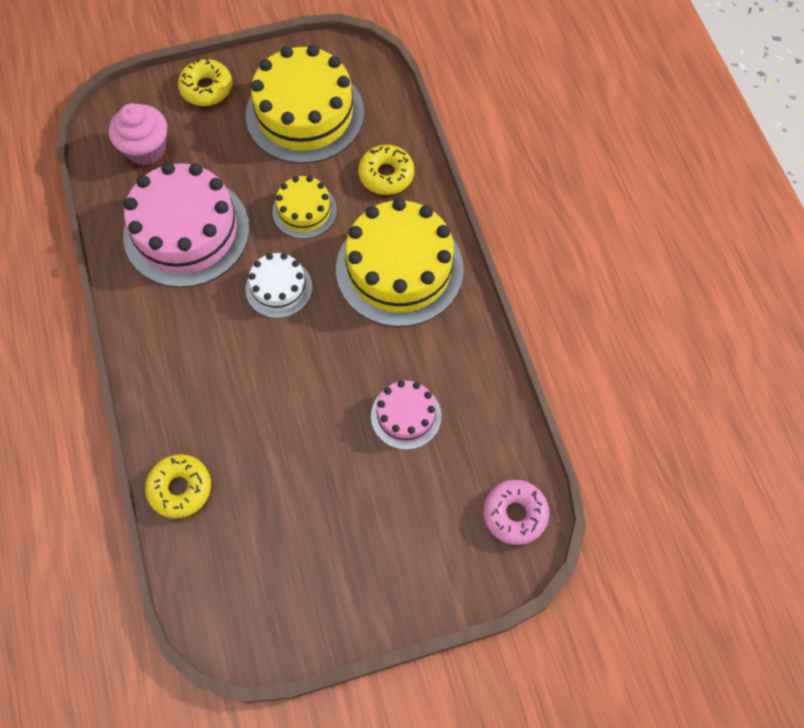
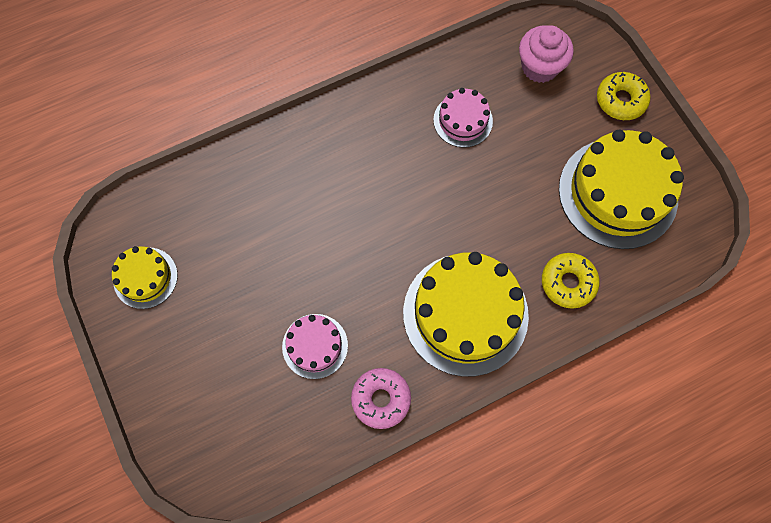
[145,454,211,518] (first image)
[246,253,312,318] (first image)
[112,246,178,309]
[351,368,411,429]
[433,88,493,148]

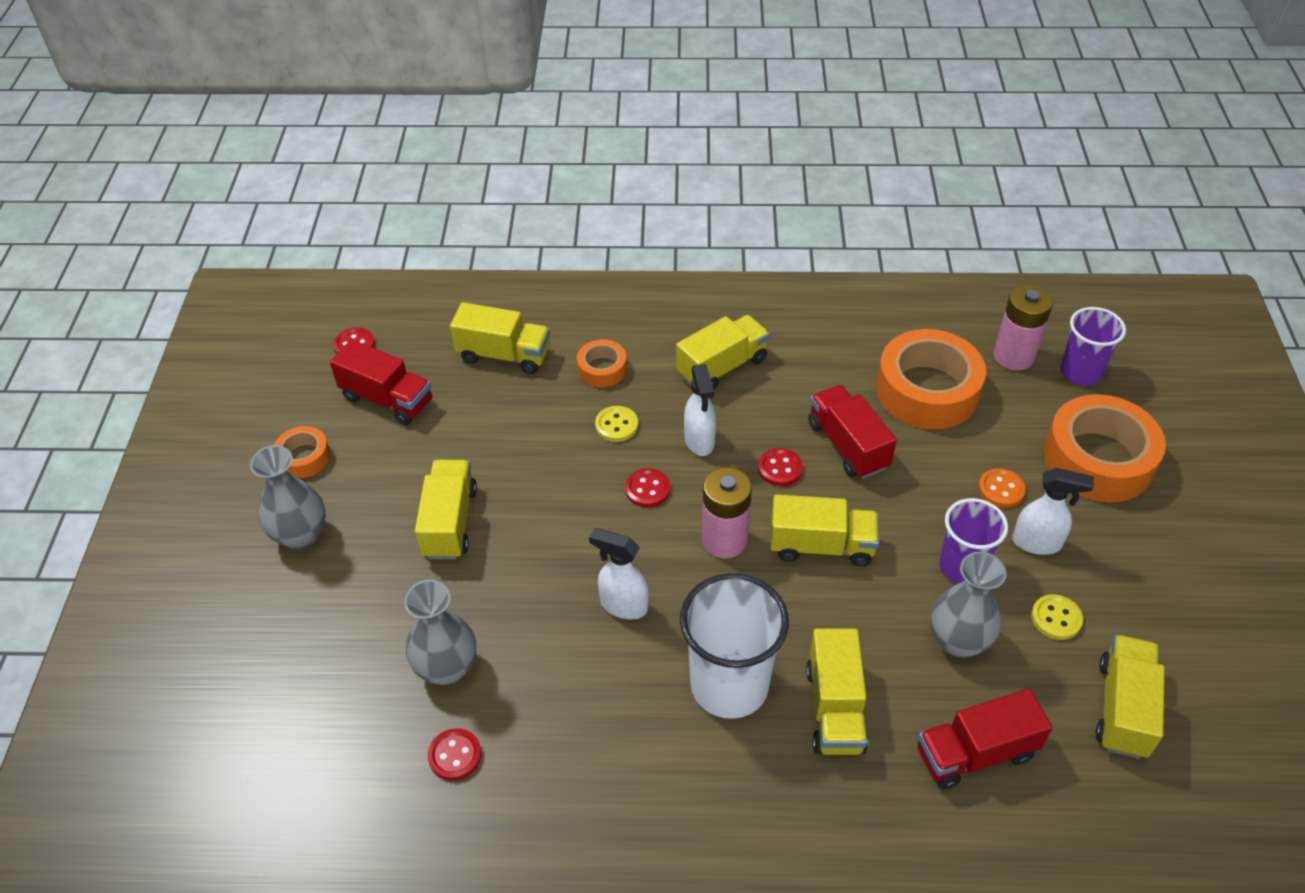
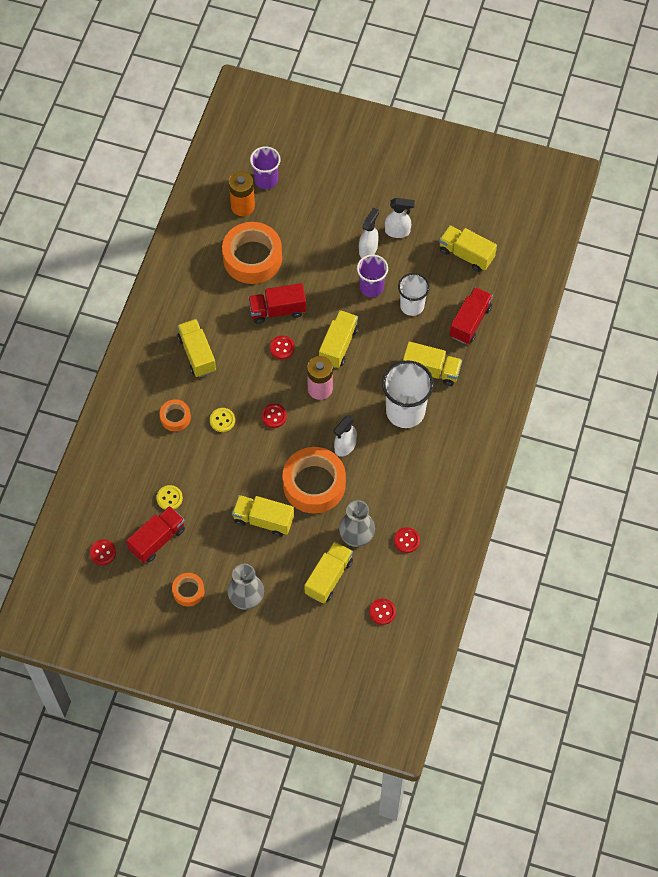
[978,468,1026,508] (first image)
[369,599,396,625]
[304,541,353,604]
[385,198,415,238]
[156,485,183,510]
[282,447,346,514]
[398,273,430,316]
[229,171,255,216]
[450,287,493,344]

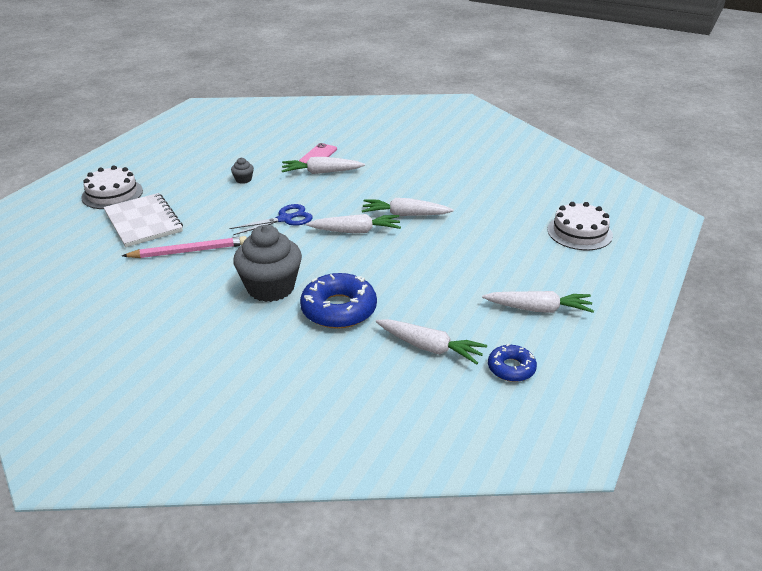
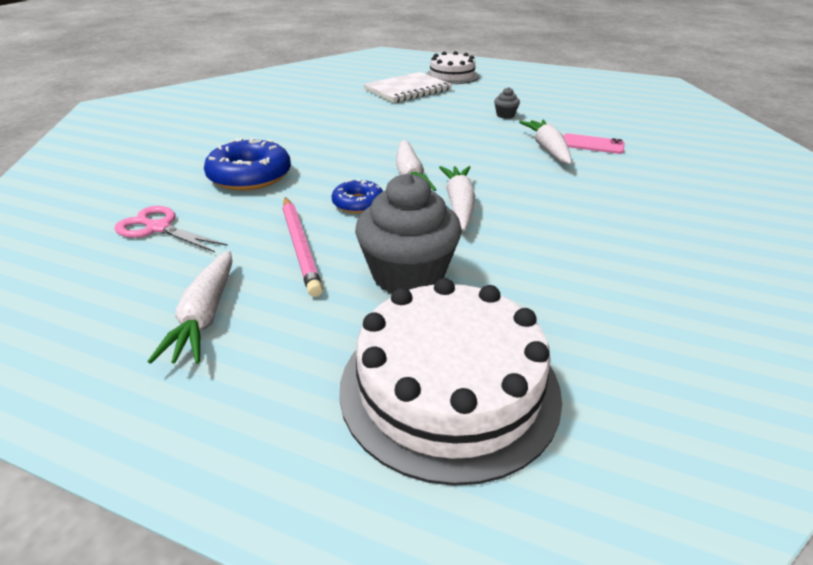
[230,204,313,235] (first image)
[283,197,323,297]
[355,173,462,293]
[332,179,383,213]
[115,206,228,252]
[339,278,562,486]

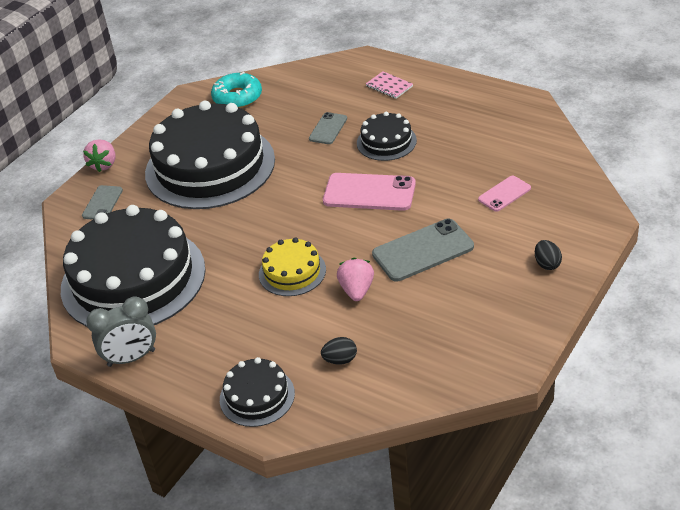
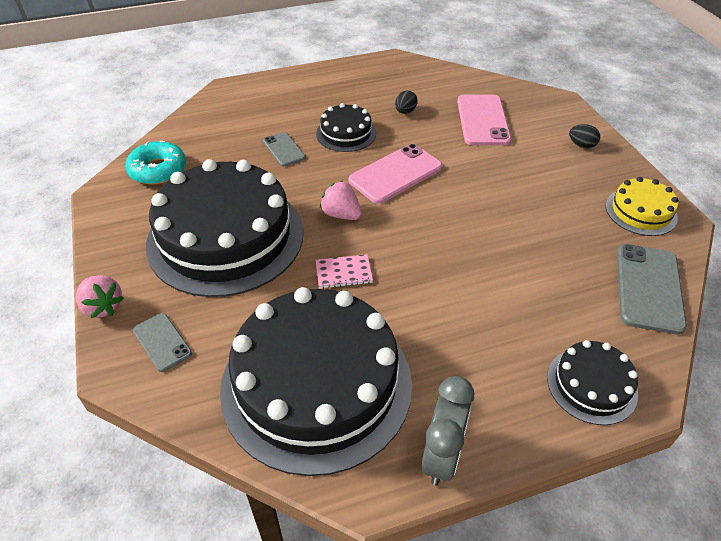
[606,177,679,236]
[395,91,418,114]
[320,181,362,220]
[315,254,373,289]
[617,244,687,335]
[457,95,511,145]

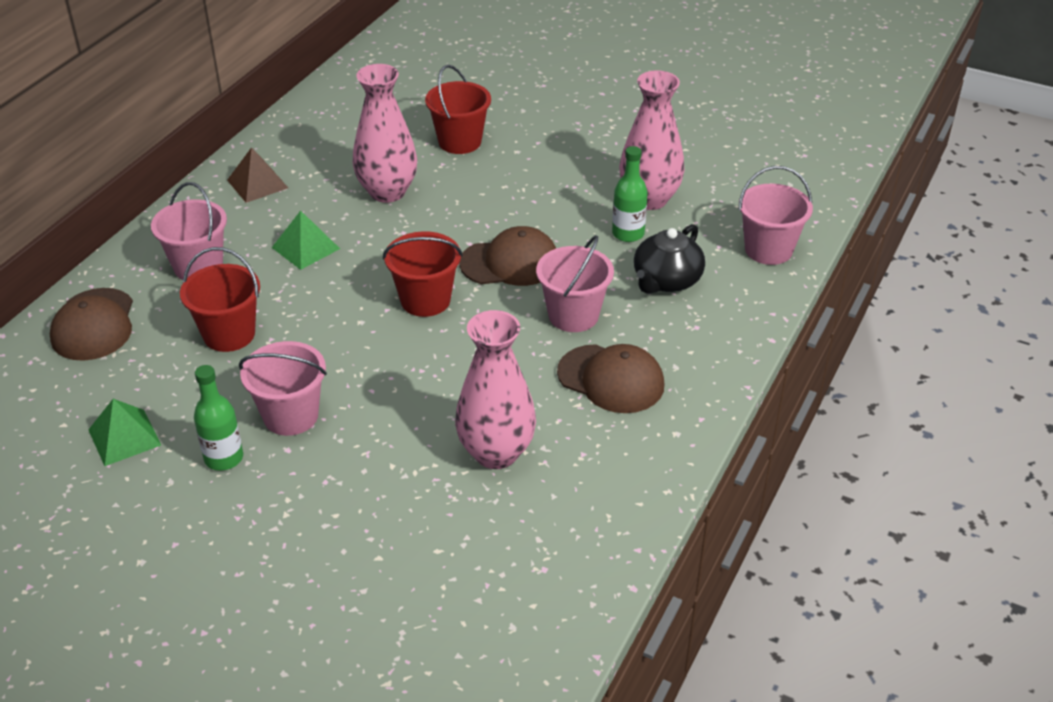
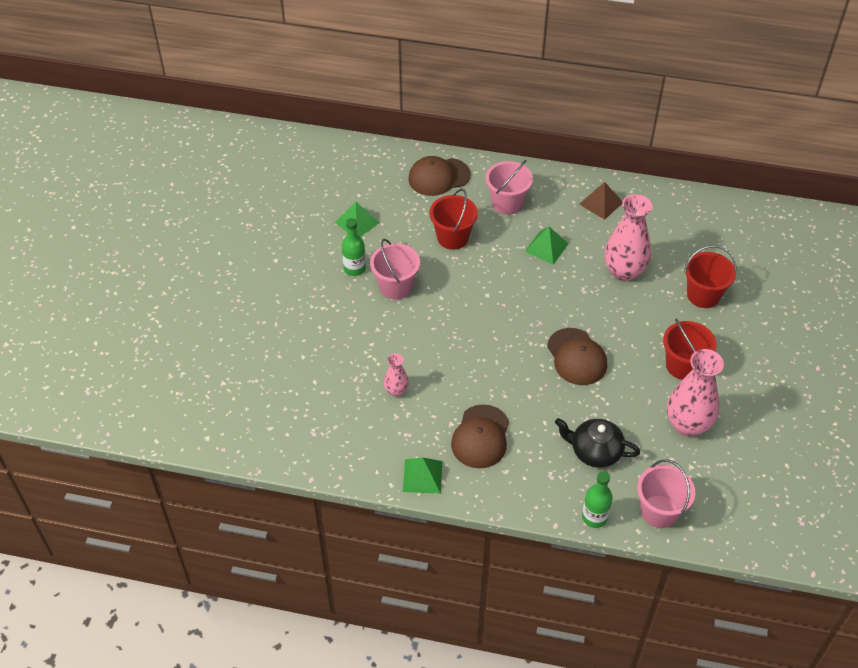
[536,235,614,332] (first image)
[403,457,443,494]
[663,318,717,380]
[582,471,613,528]
[384,353,409,397]

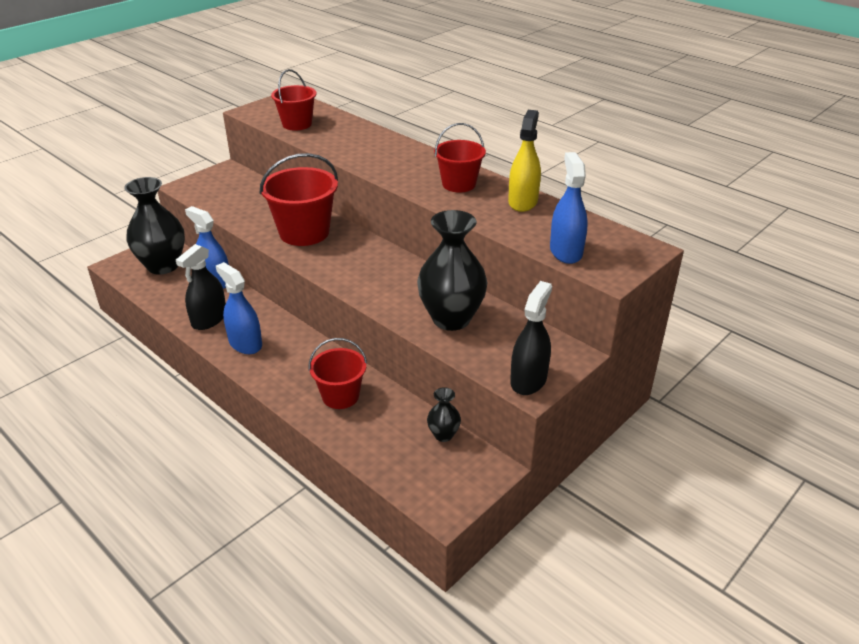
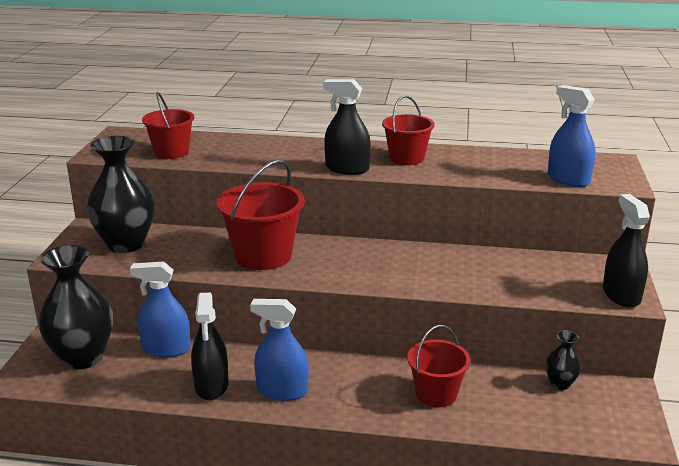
[508,110,541,212] (first image)
[323,79,371,175]
[87,136,155,253]

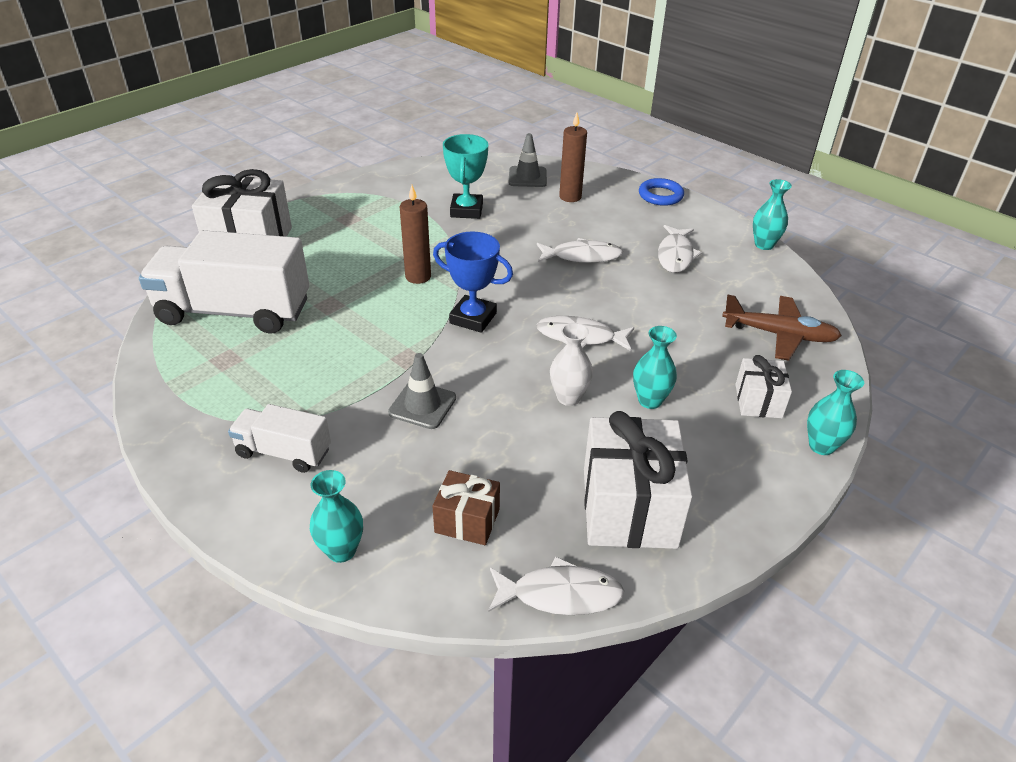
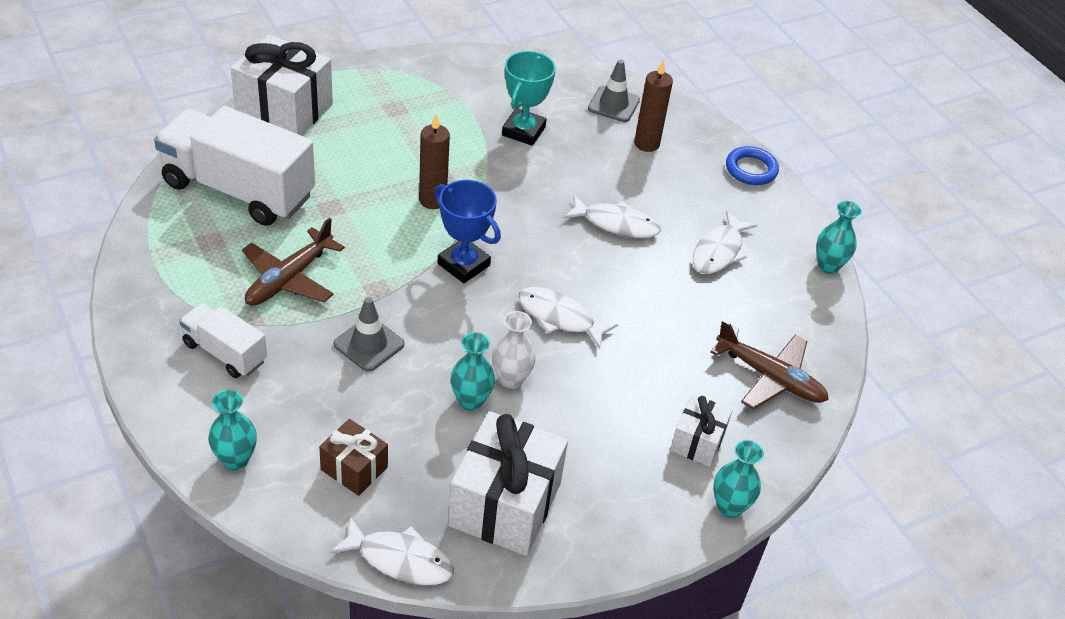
[242,218,345,306]
[450,332,495,411]

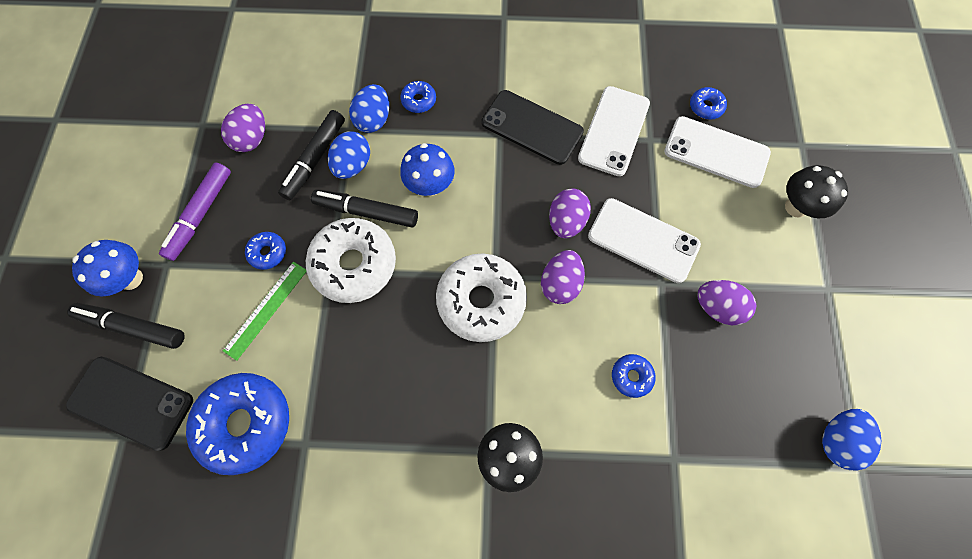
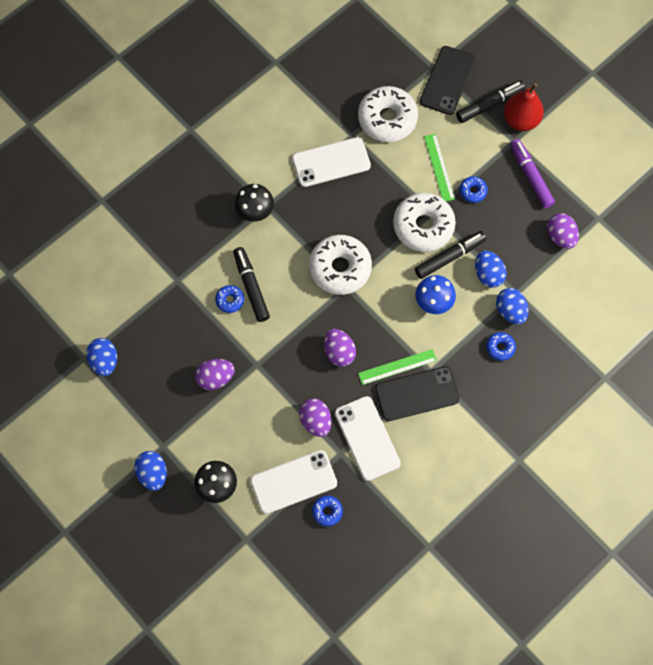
[134,451,167,491]
[358,349,437,385]
[233,247,270,322]
[299,398,332,437]
[292,137,371,187]
[504,83,544,131]
[358,86,418,142]
[420,46,475,115]

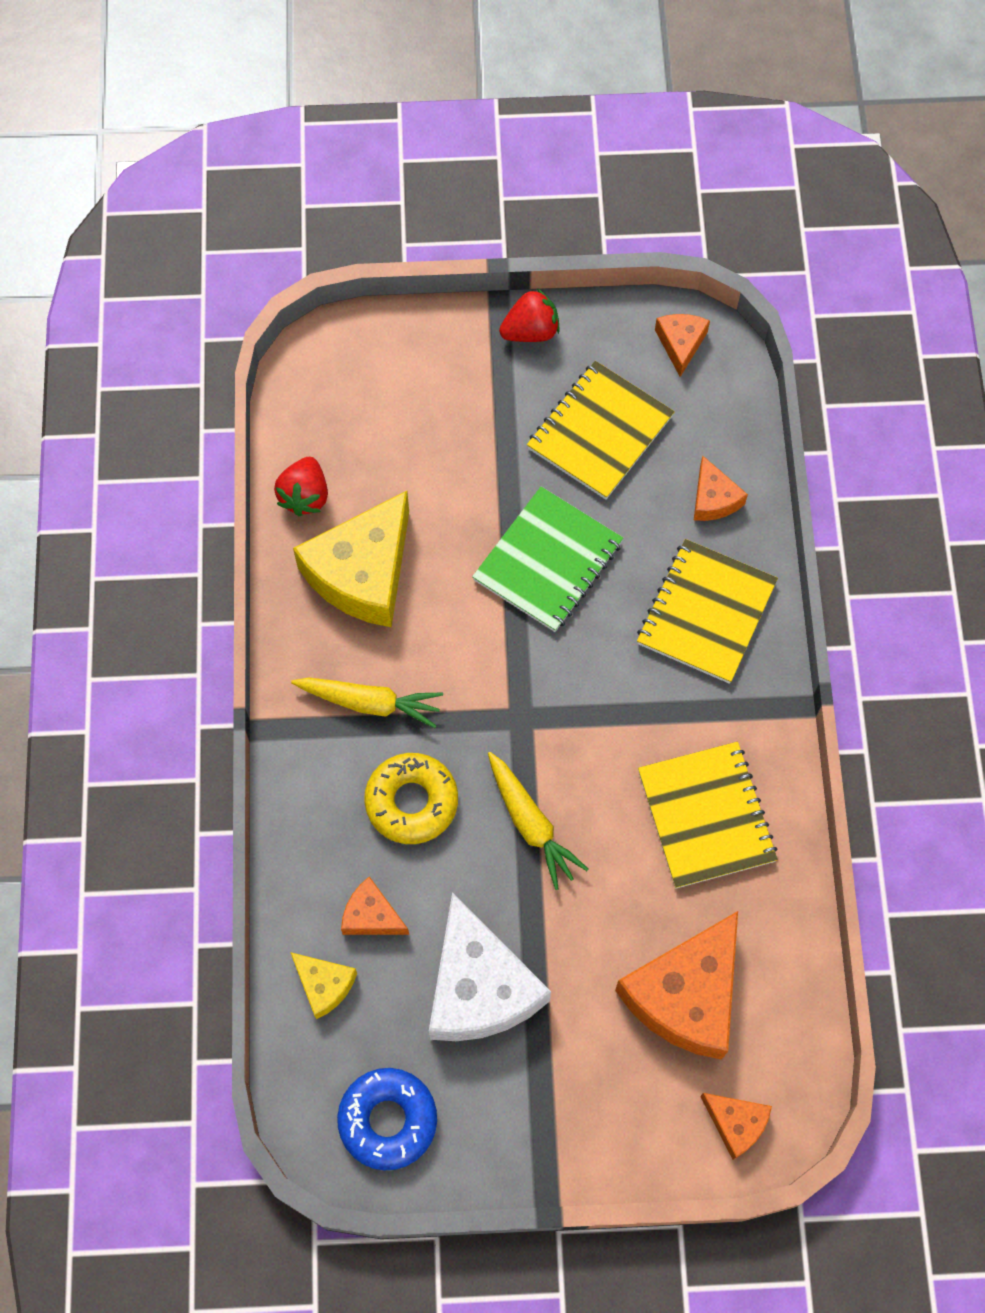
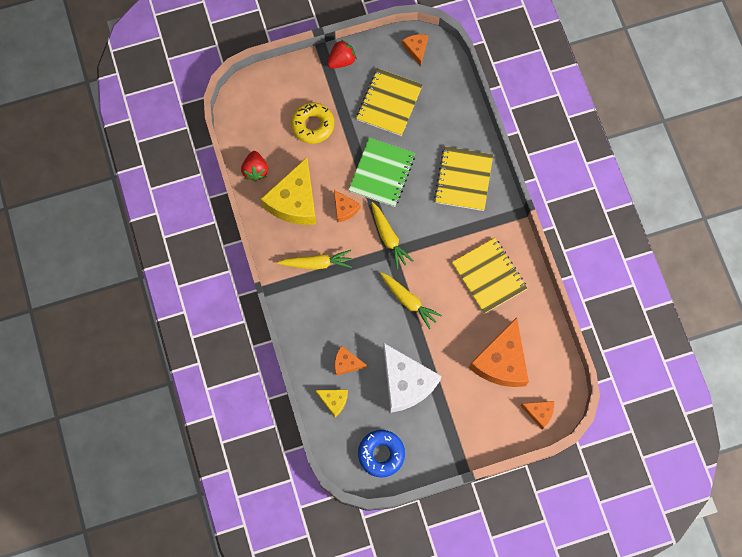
[371,202,413,269]
[291,102,334,144]
[334,190,361,222]

